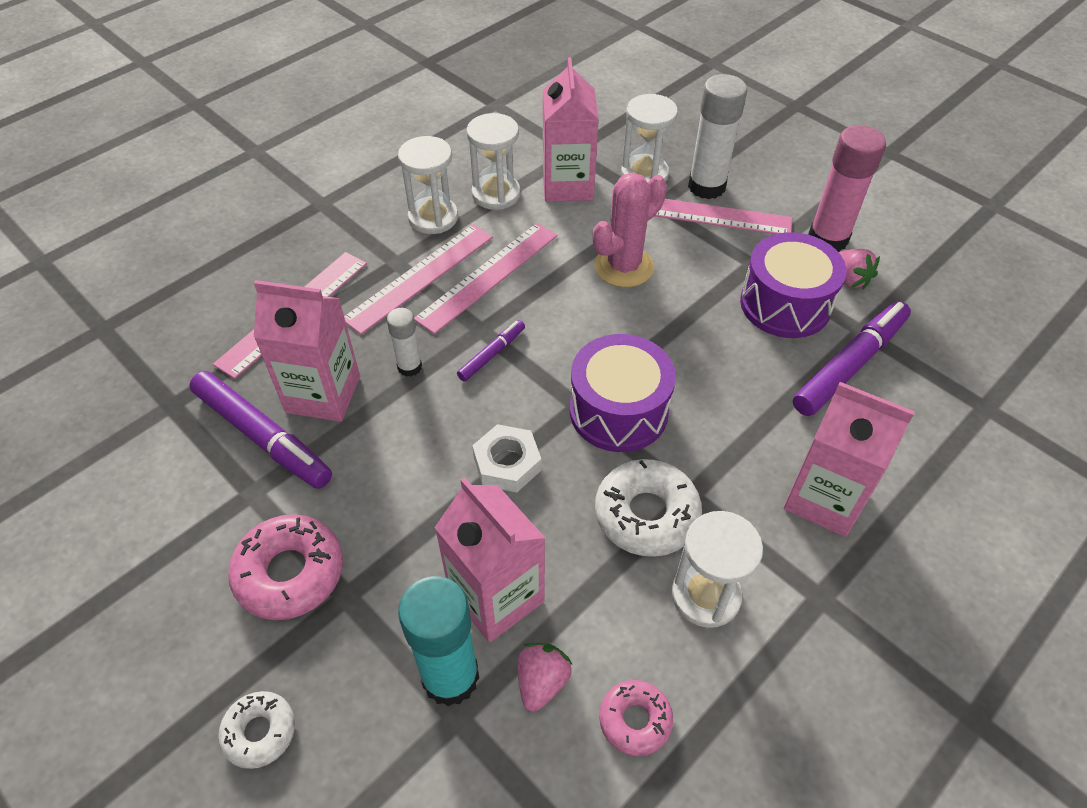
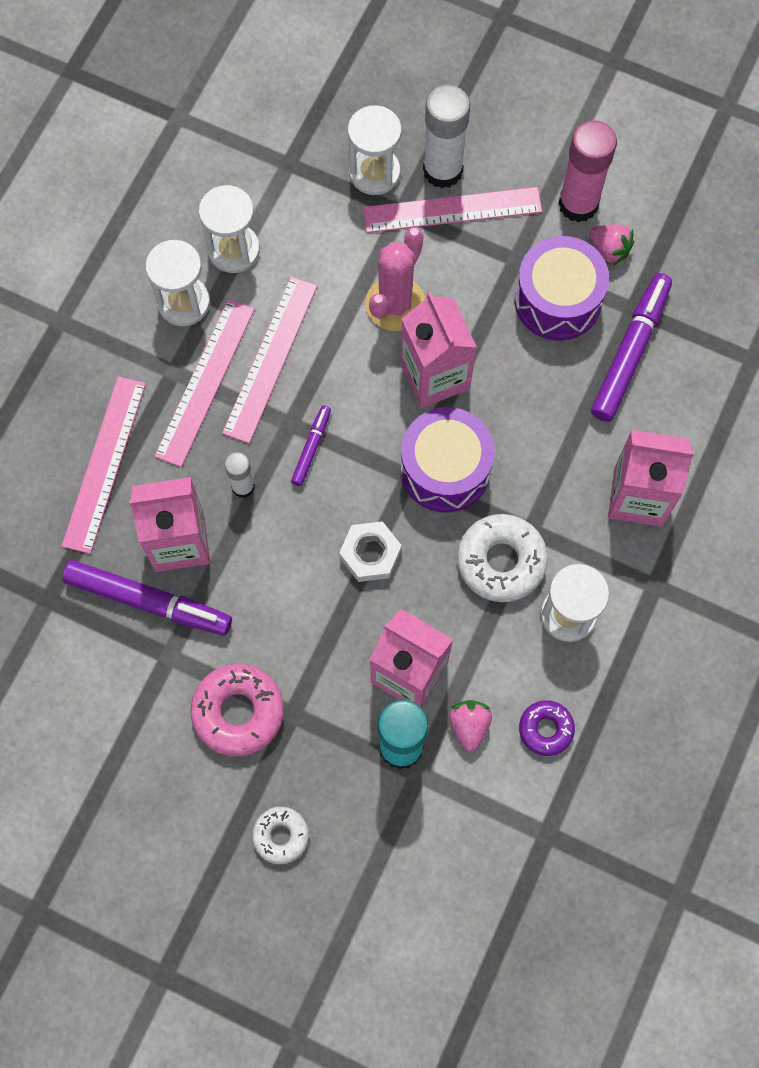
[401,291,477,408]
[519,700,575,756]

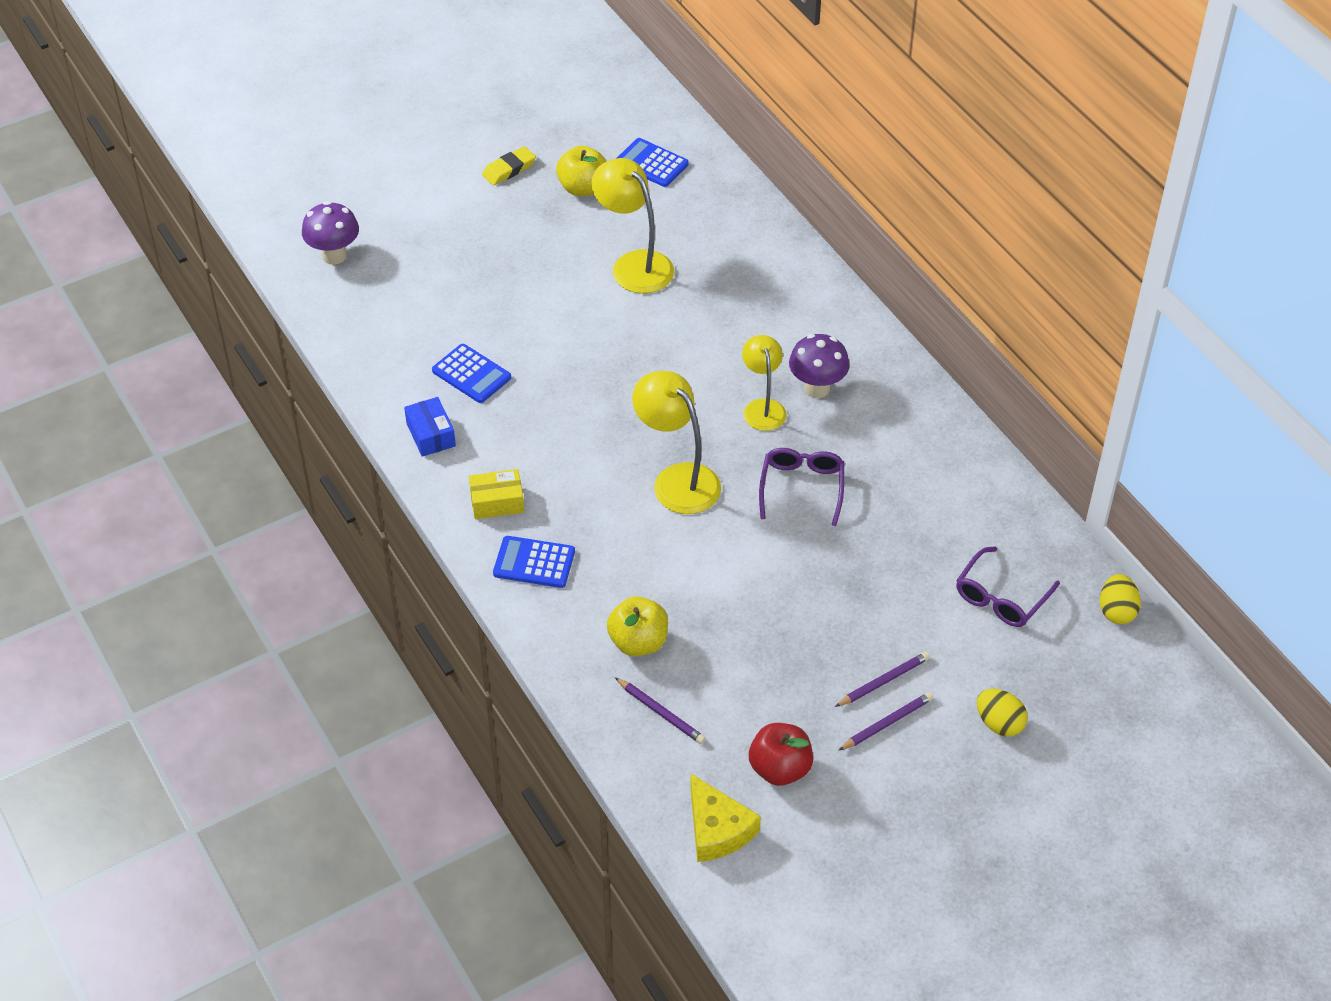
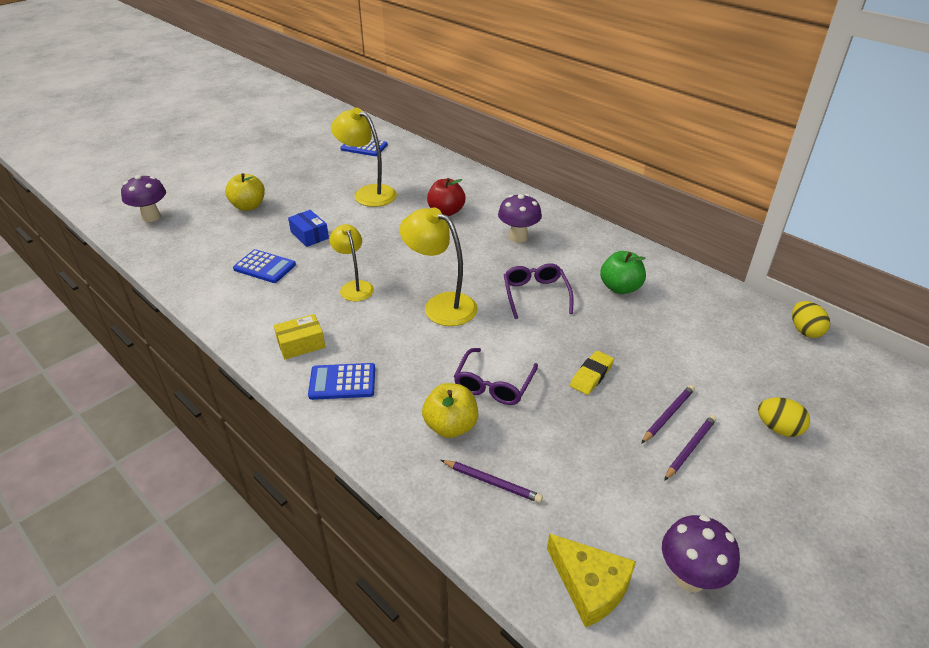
[600,251,646,294]
[662,515,740,592]
[288,210,329,247]
[570,351,614,395]
[225,173,265,211]
[330,224,374,301]
[427,178,465,216]
[454,348,538,405]

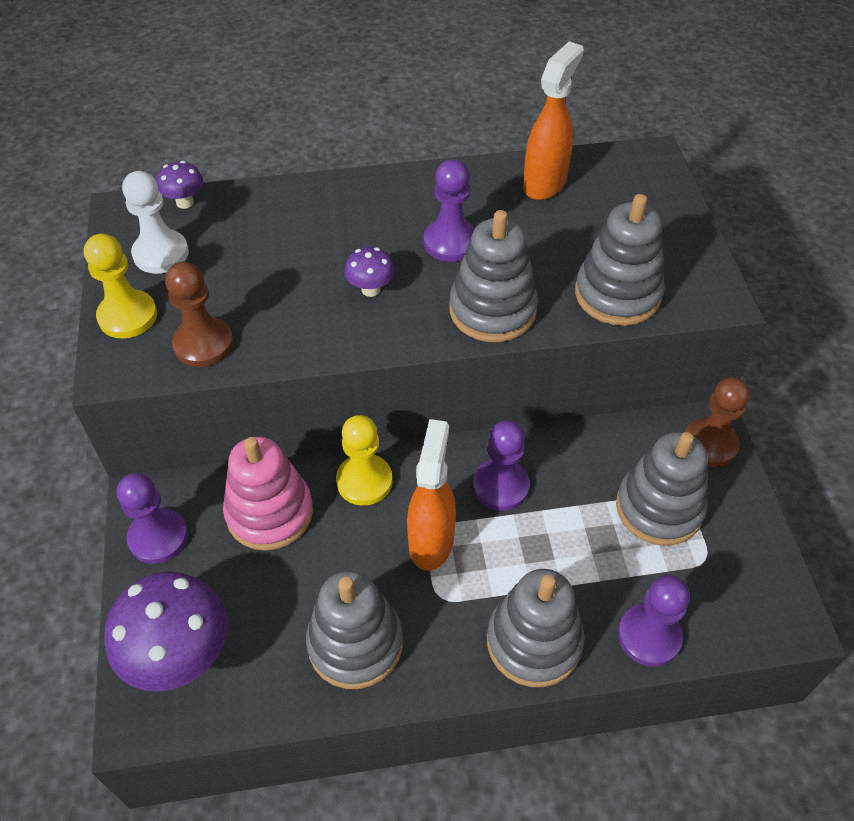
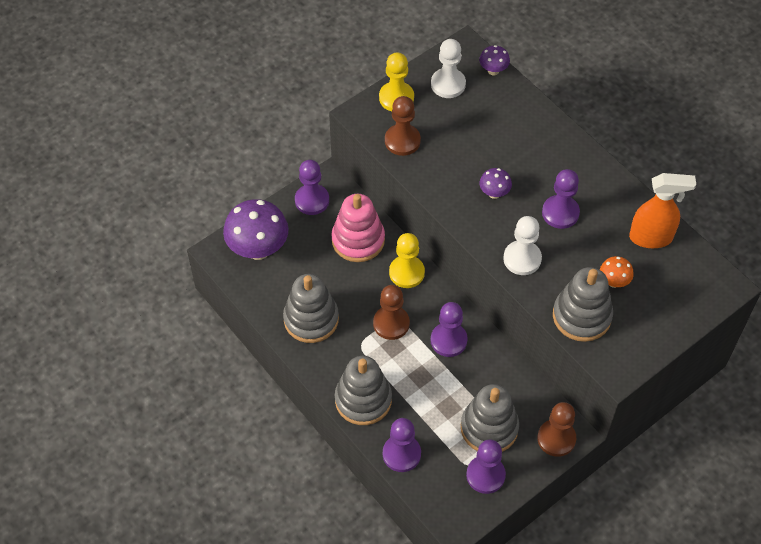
[466,440,506,494]
[600,256,634,288]
[373,285,410,340]
[503,216,542,275]

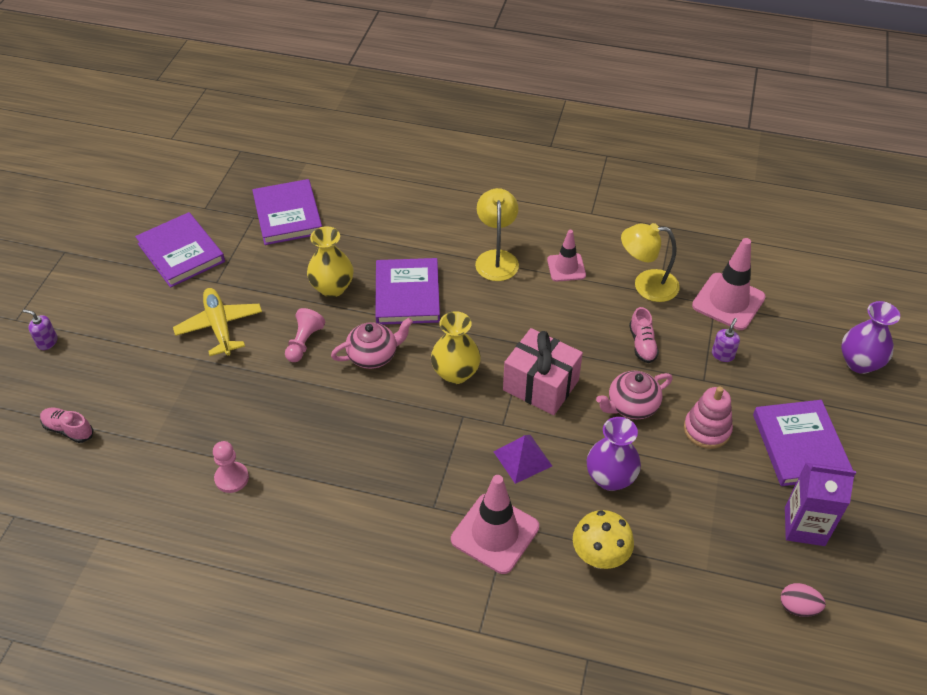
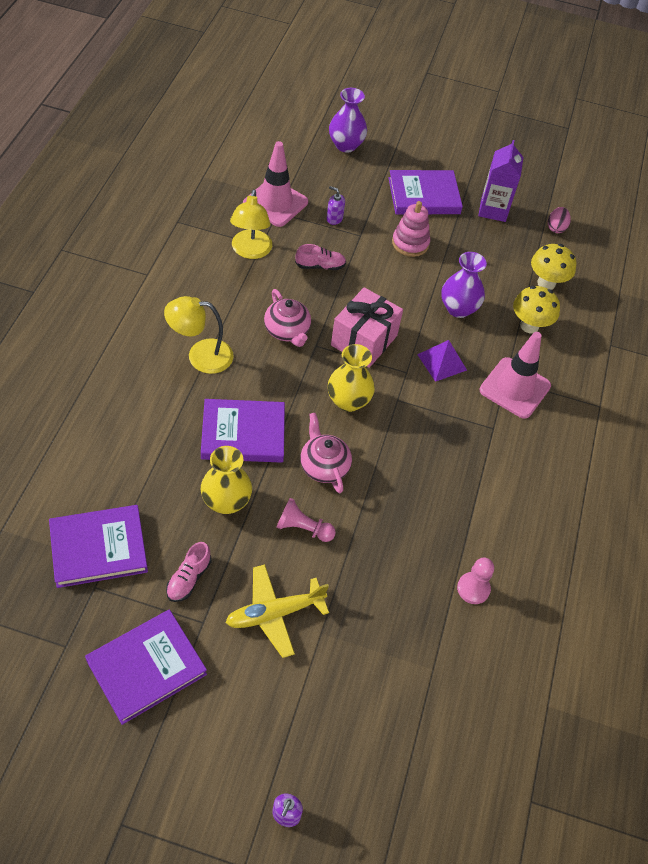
[547,230,586,282] (first image)
[531,244,576,290]
[166,542,211,602]
[264,289,311,347]

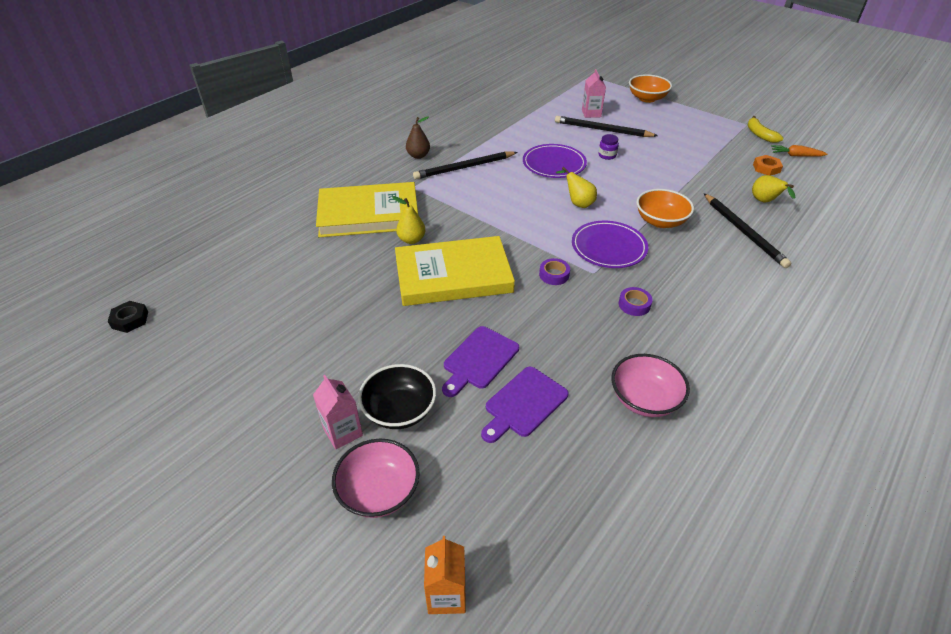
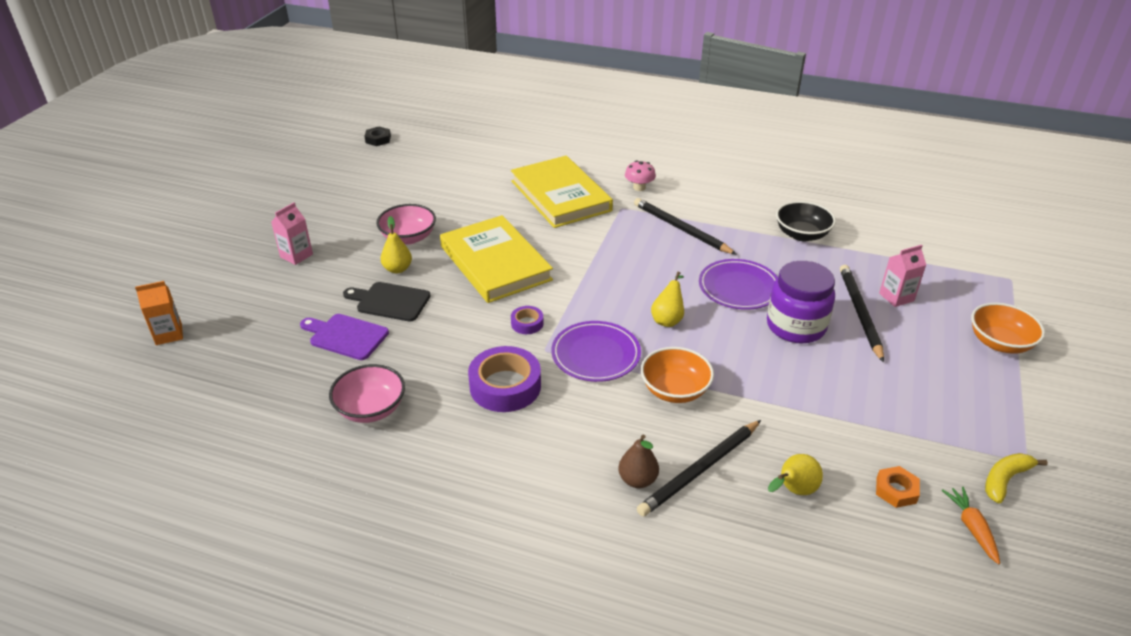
[625,161,656,191]
[376,204,436,245]
[776,201,836,241]
[381,216,412,273]
[619,435,659,488]
[343,282,431,322]
[767,261,835,343]
[468,346,541,412]

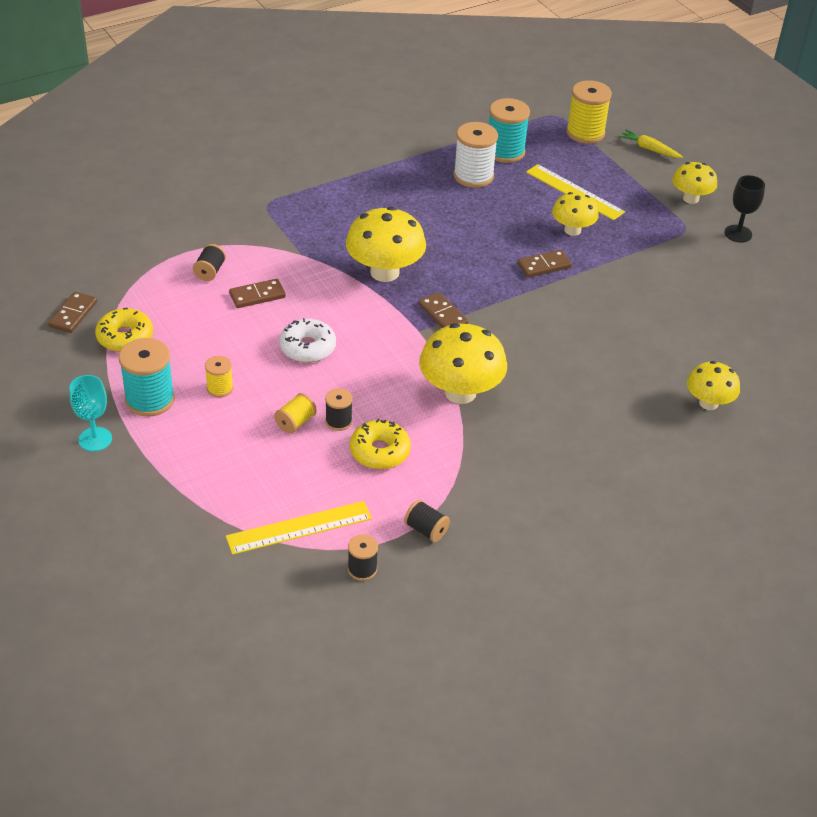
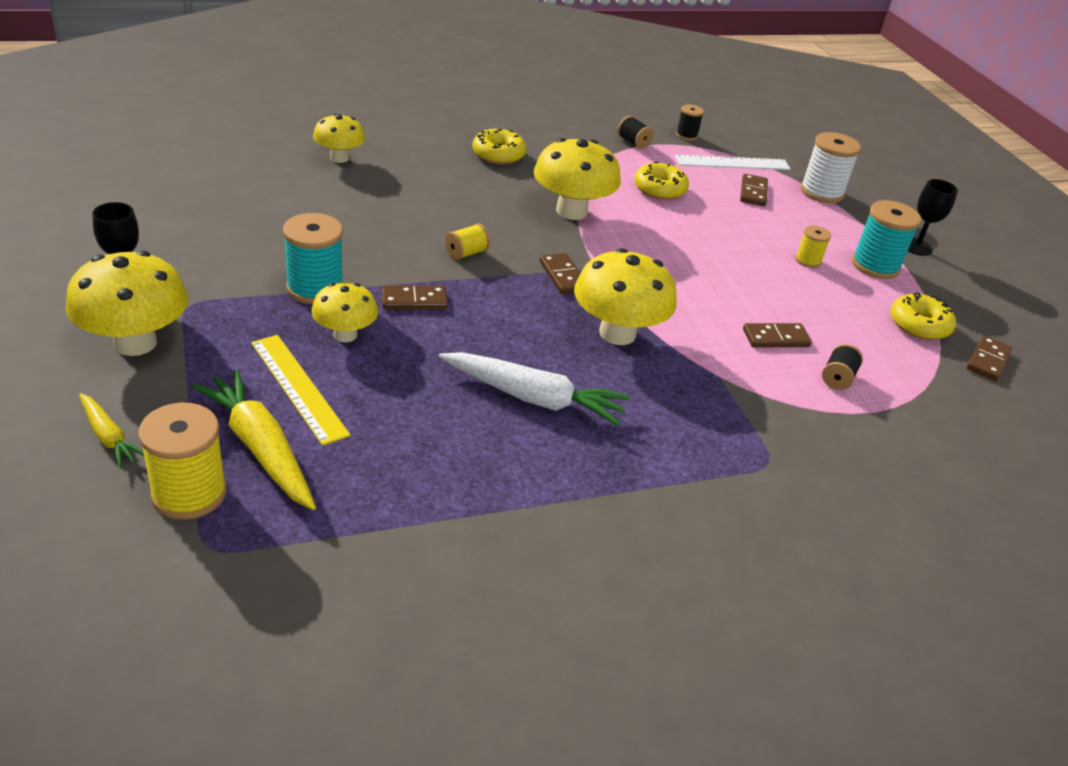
[279,318,336,363] (first image)
[325,388,353,431] (first image)
[192,369,316,510]
[439,352,630,426]
[472,129,526,164]
[740,174,768,206]
[445,224,490,260]
[800,132,861,203]
[283,213,343,304]
[908,179,958,256]
[675,155,791,170]
[66,251,188,356]

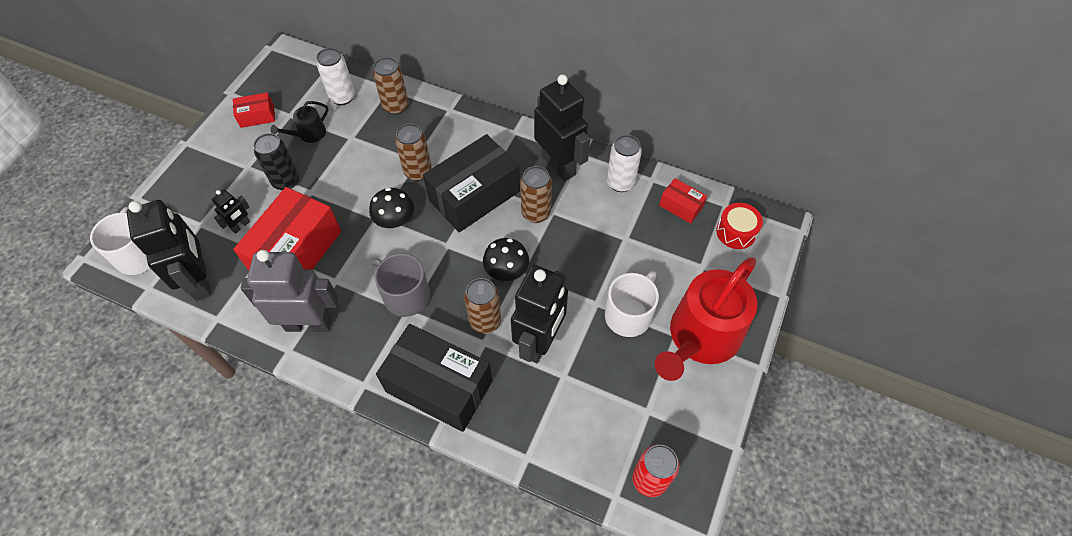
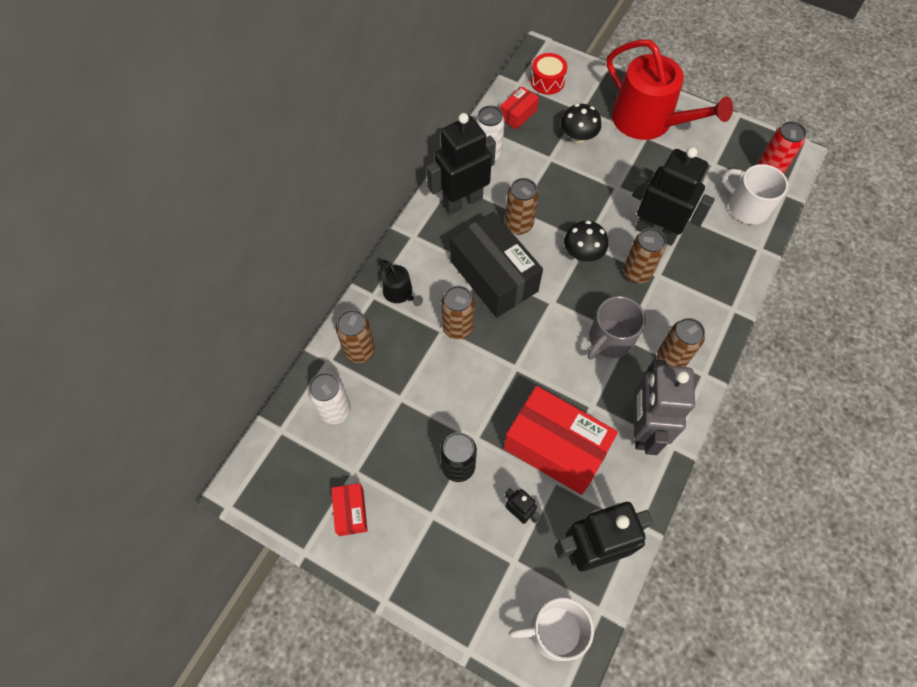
[376,324,492,432] (first image)
[657,318,705,367]
[380,260,423,306]
[561,104,601,143]
[722,164,788,224]

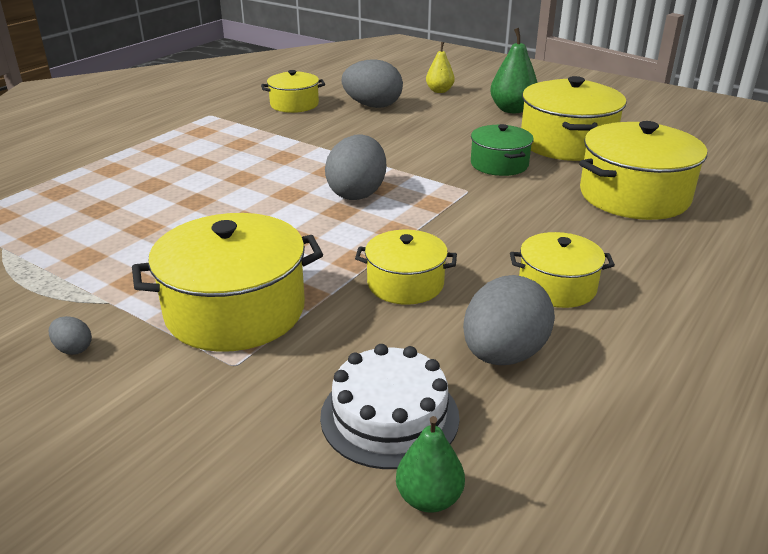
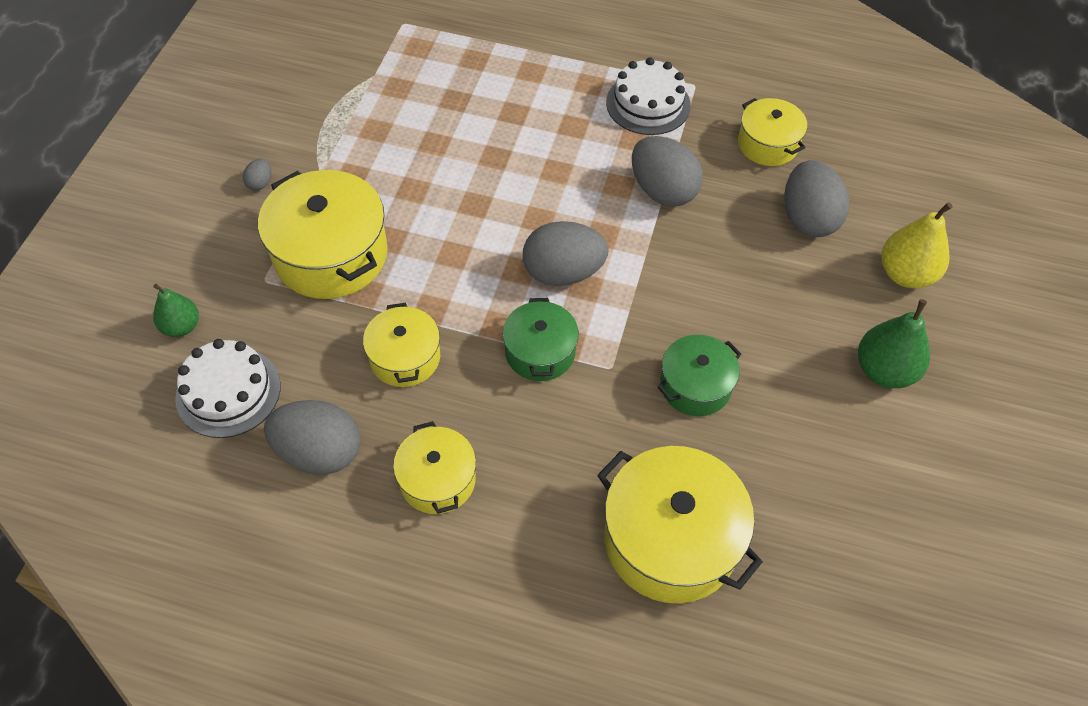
[521,76,626,161] (first image)
[503,298,579,381]
[606,57,691,135]
[632,136,703,207]
[153,284,199,337]
[881,202,953,288]

